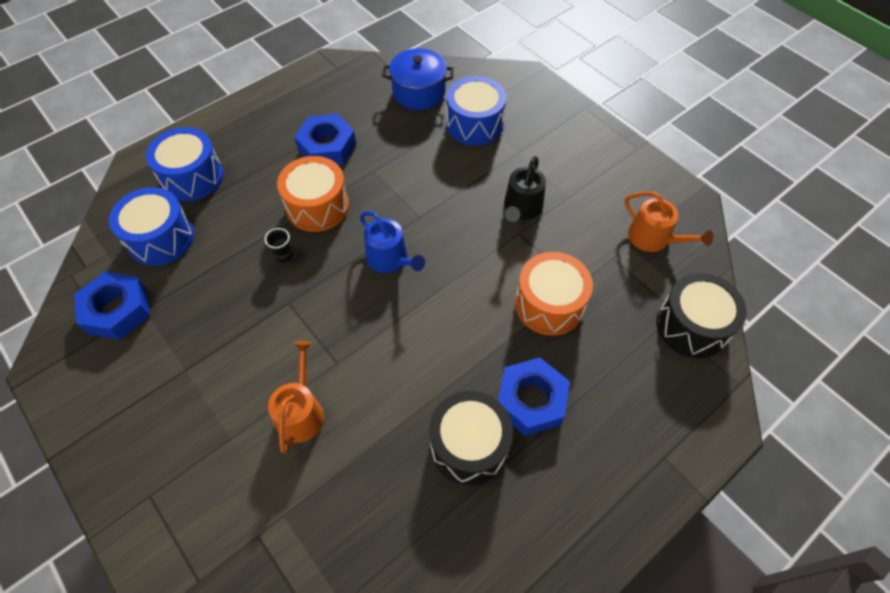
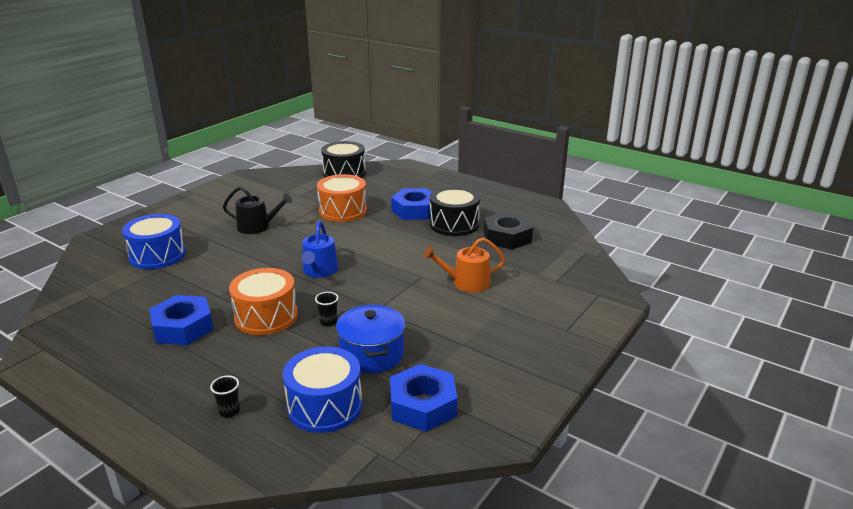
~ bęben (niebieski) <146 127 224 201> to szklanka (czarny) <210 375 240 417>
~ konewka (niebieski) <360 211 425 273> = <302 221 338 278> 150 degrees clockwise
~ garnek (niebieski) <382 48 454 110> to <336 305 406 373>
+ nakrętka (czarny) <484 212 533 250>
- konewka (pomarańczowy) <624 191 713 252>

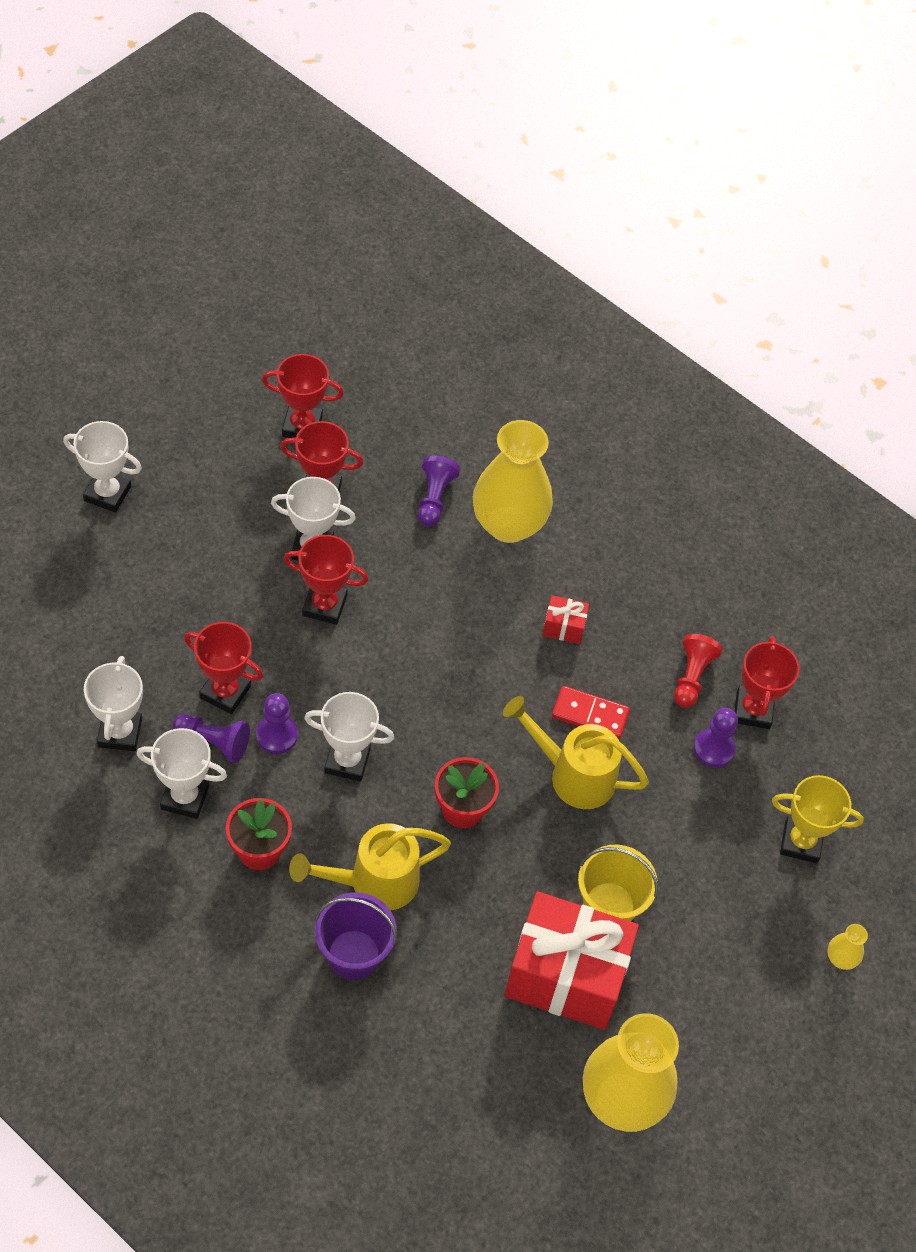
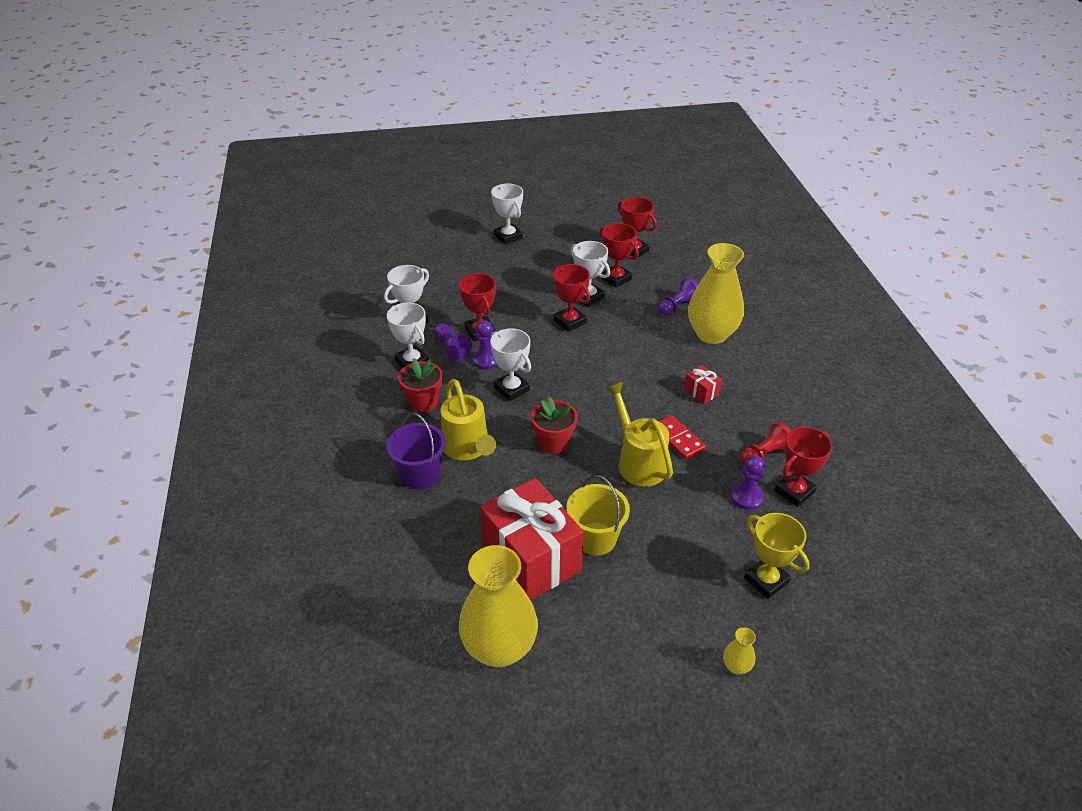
~ konewka (żółty) <289 823 451 910> = <441 379 496 461> 135 degrees counterclockwise

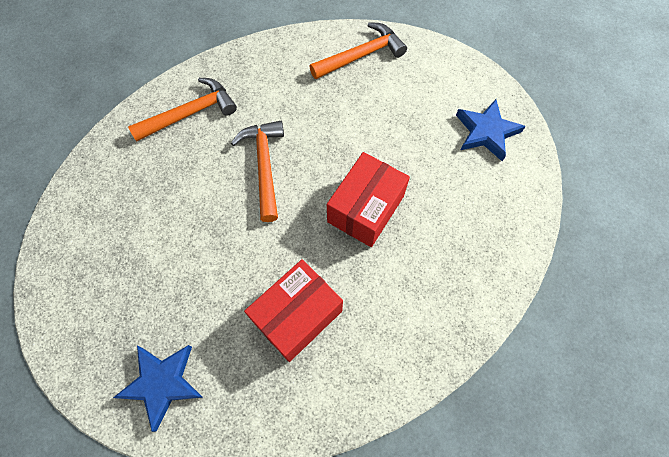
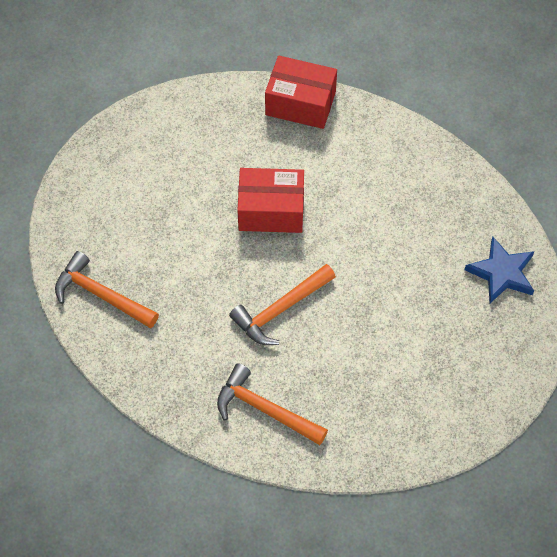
~ pudełko (czerwony) <244 259 343 362> to <265 56 337 129>
- gwiazda (niebieski) <456 99 526 161>

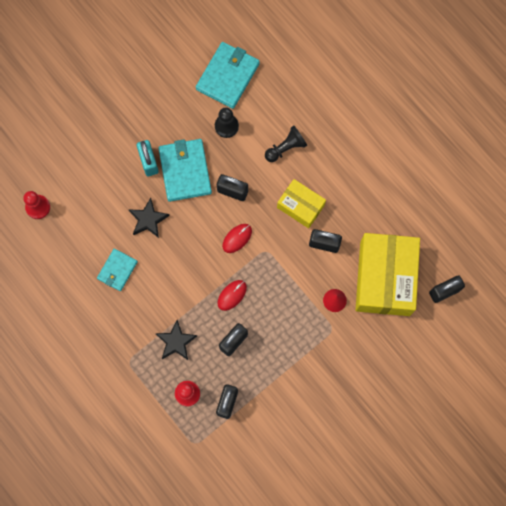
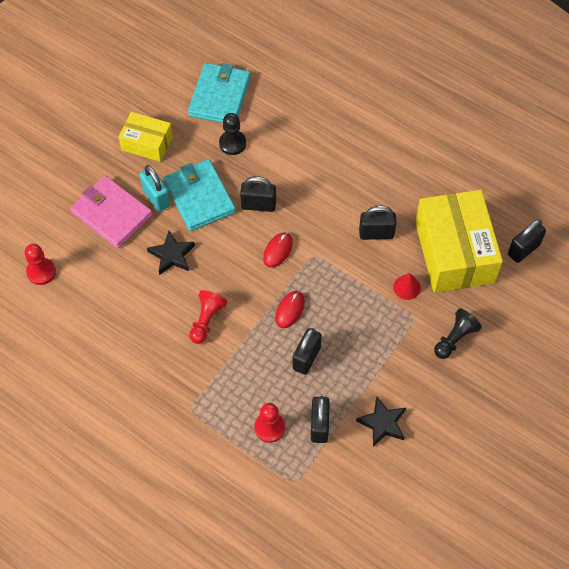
+ portfel (różowy) <70 176 153 249>
~ pudełko (żółty) <277 179 326 228> to <118 112 173 162>
+ pionek (czerwony) <189 290 227 344>
~ gwiazda (czarny) <155 320 197 360> to <356 397 406 447>
~ pionek (czarny) <265 126 307 162> to <434 308 482 359>
- portfel (turkusowy) <97 249 138 291>

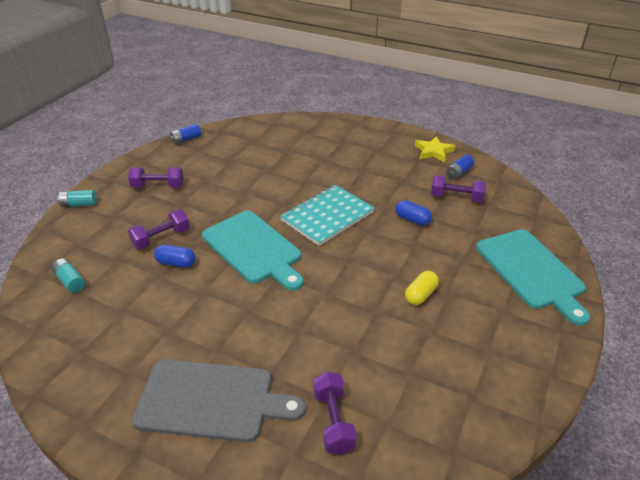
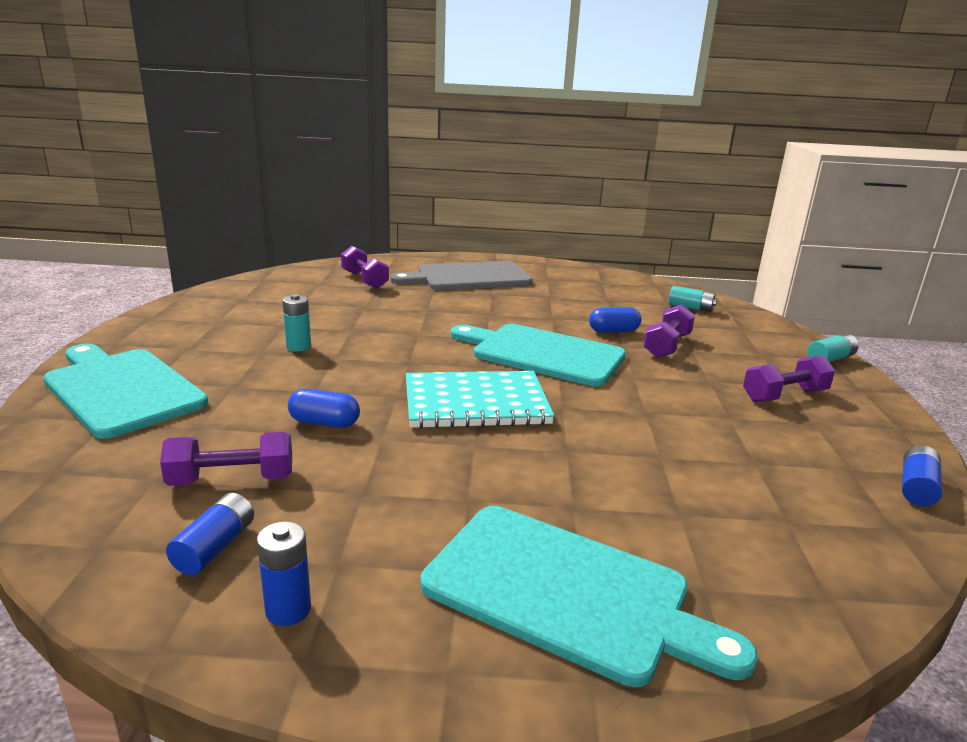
~ gwiazda (żółty) <415 136 455 162> to bateria (niebieski) <257 521 311 626>
~ kapsułka (żółty) <405 271 439 305> to bateria (turkusowy) <282 294 311 351>
~ zeszyt (turkusowy) <280 185 375 246> = <406 371 555 429> 60 degrees clockwise
+ deska do krojenia (turkusowy) <421 506 758 687>

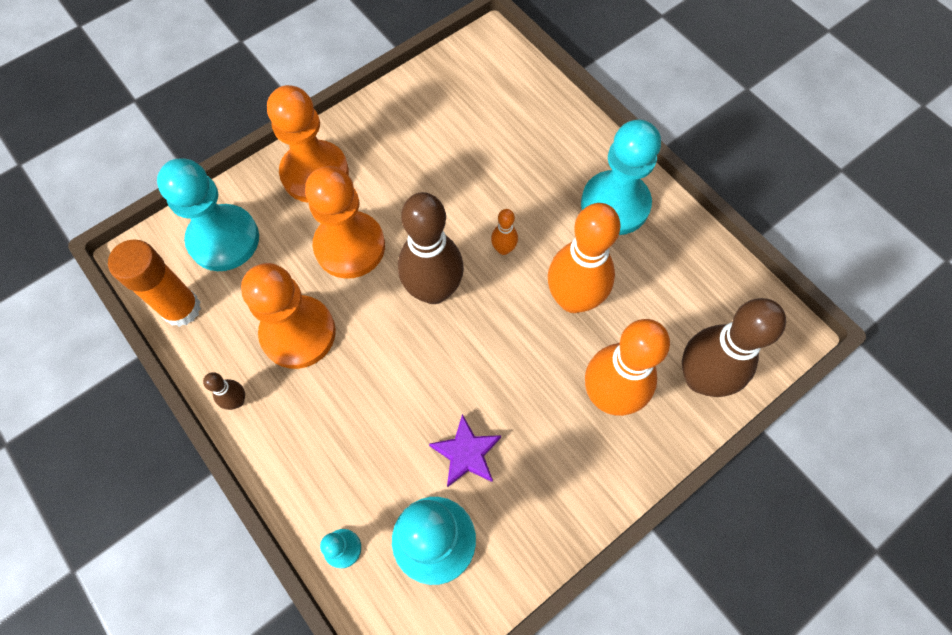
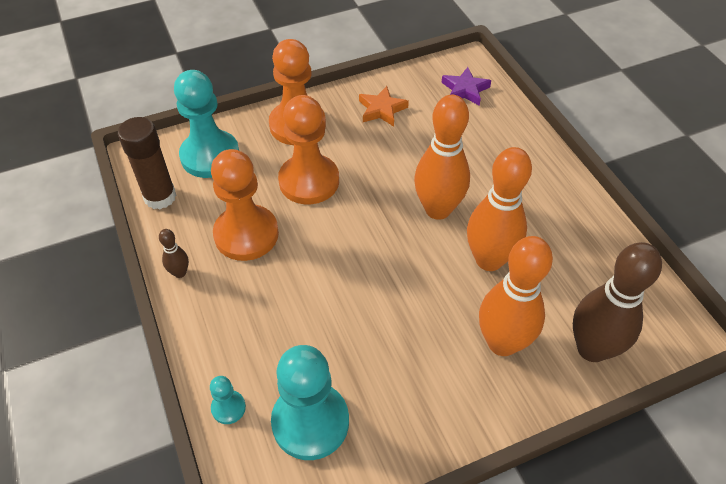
~ klej w sztyfcie (pomarańczowy) <108 239 201 327> to klej w sztyfcie (brązowy) <118 117 176 209>
+ gwiazda (pomarańczowy) <359 86 409 126>
~ kręgiel (pomarańczowy) <491 209 518 255> = <414 95 470 220> x2.28
~ gwiazda (fioletowy) <429 414 501 487> to <441 67 491 106>
- kręgiel (brązowy) <398 192 464 304>
- pionek (turkusowy) <581 120 661 235>

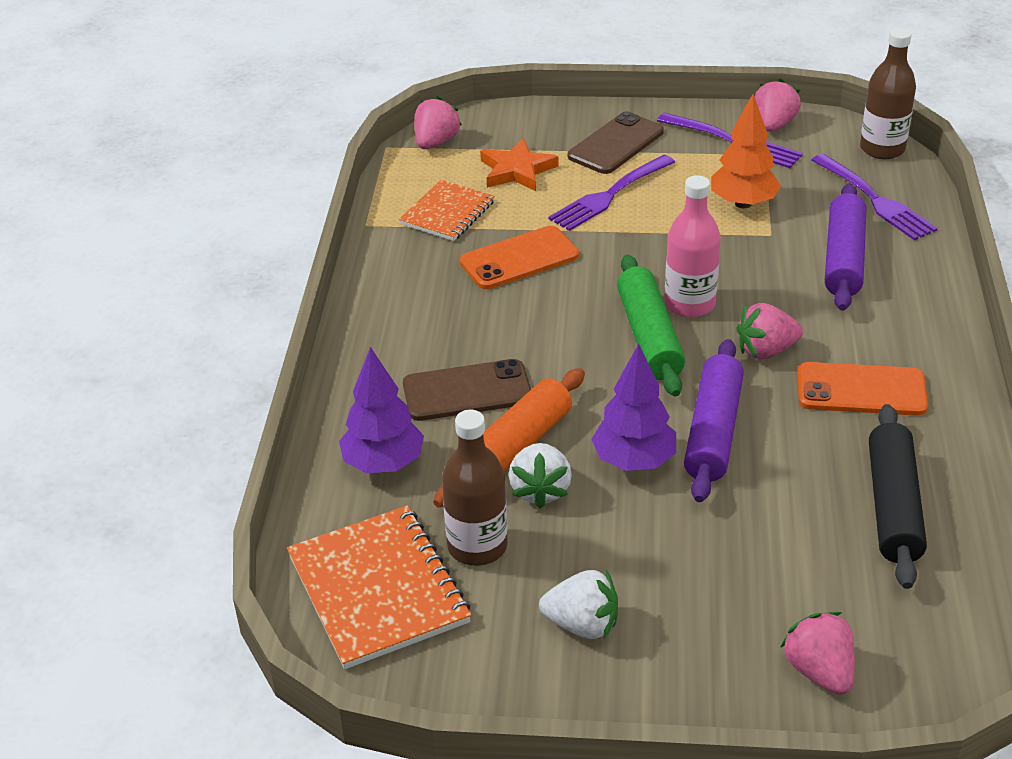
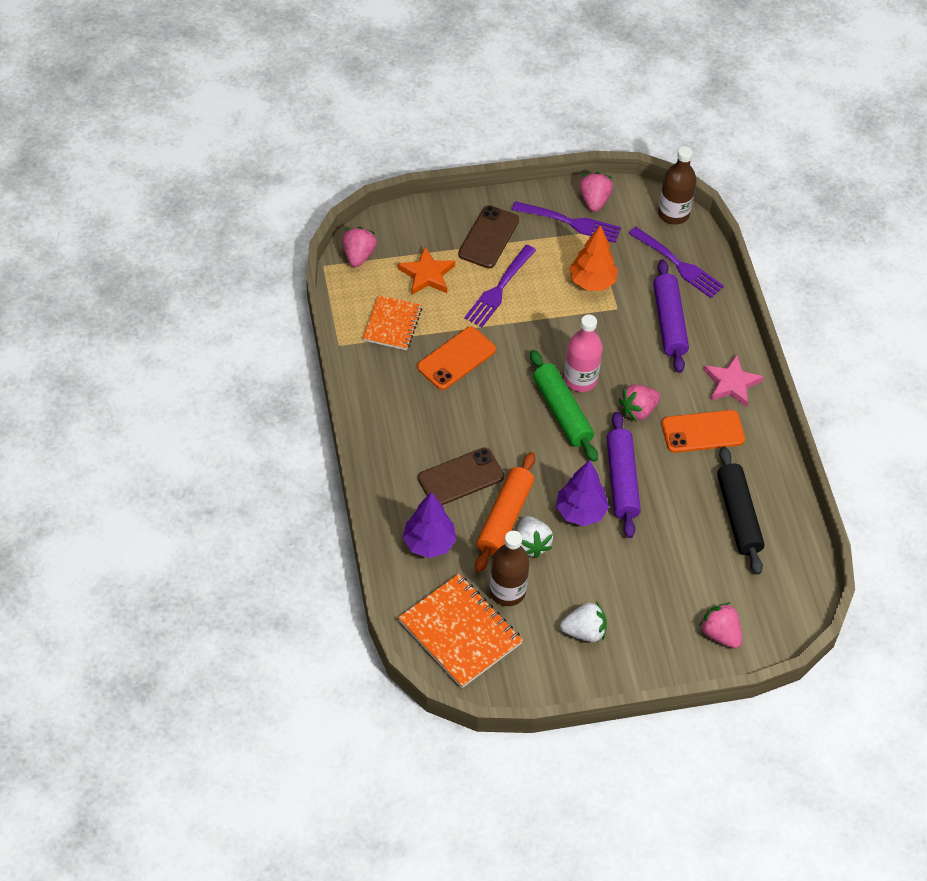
+ gwiazda (różowy) <704 355 764 407>

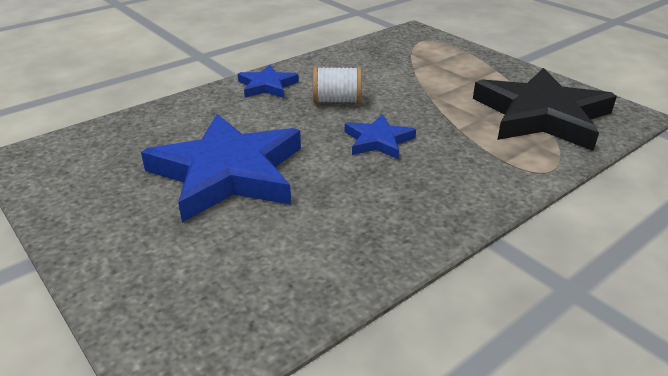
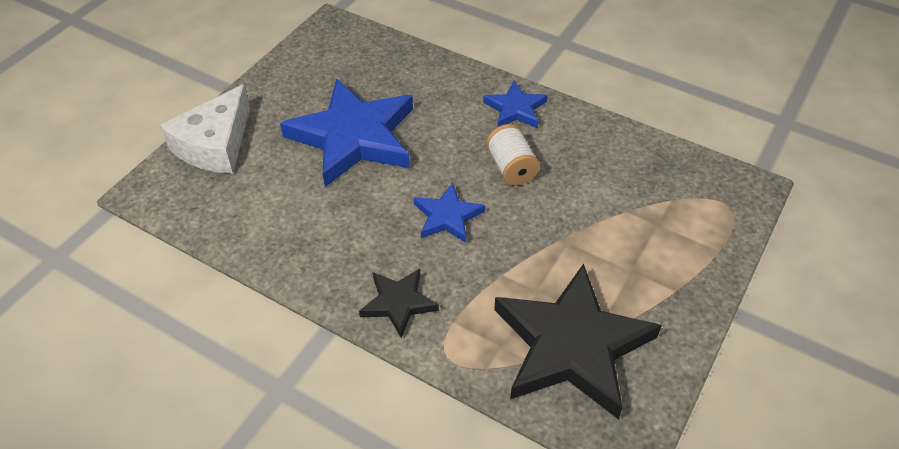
+ ser (biały) <160 84 250 174>
+ gwiazda (czarny) <359 268 439 338>

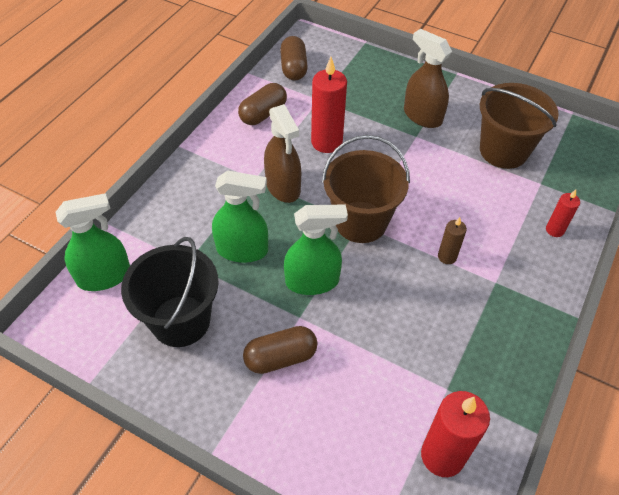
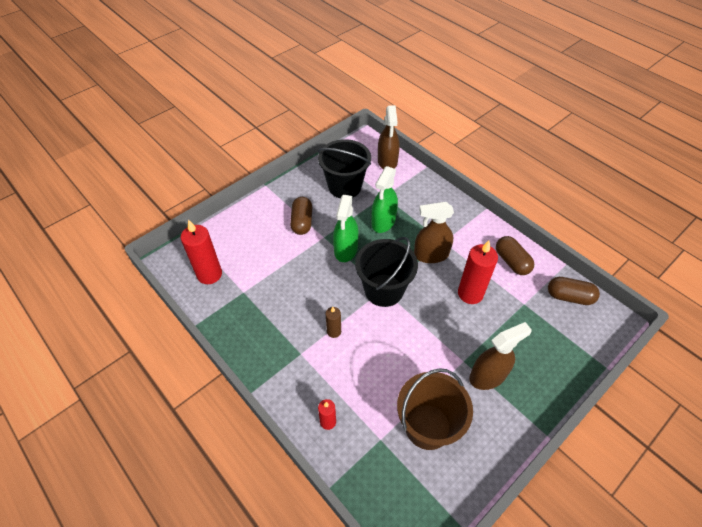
~ wiadro (brązowy) <322 135 410 243> to wiadro (czarny) <355 237 418 307>
~ spryskiwacz (zielony) <55 193 130 291> to spryskiwacz (brązowy) <378 105 400 169>

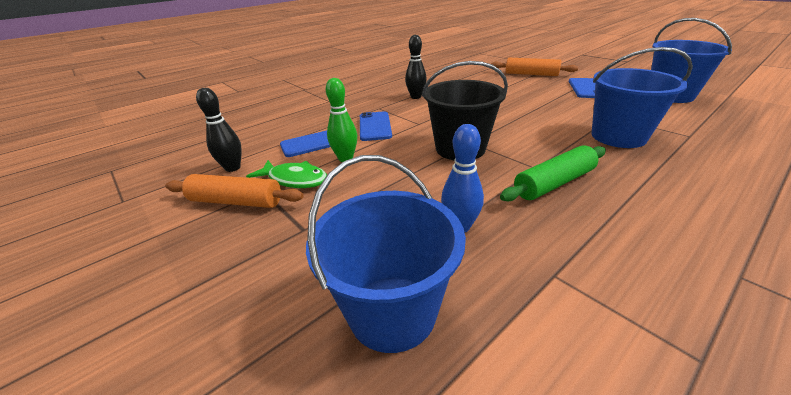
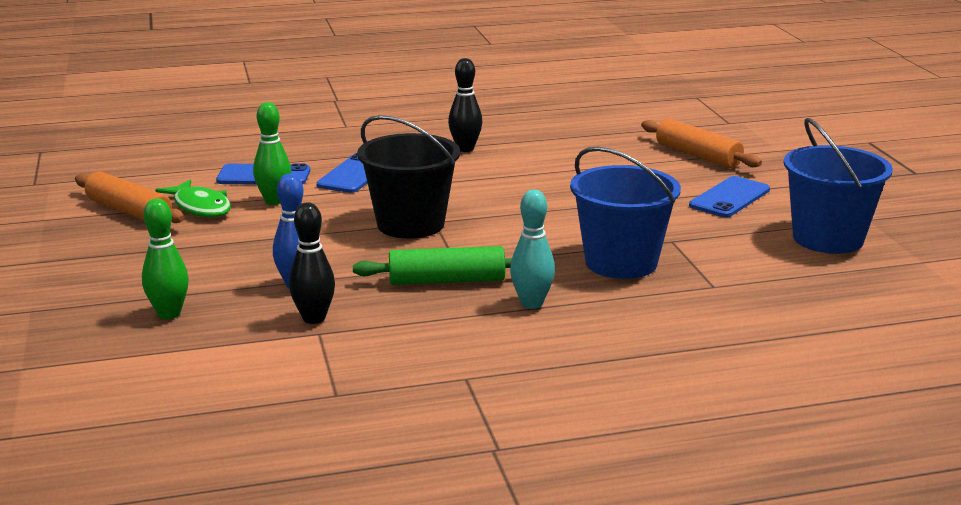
~ wiadro (niebieski) <306 155 466 353> to kręgiel (zielony) <142 199 189 319>
~ kręgiel (czarny) <196 88 242 172> to <289 202 335 324>
+ kręgiel (turkusowy) <510 190 555 309>

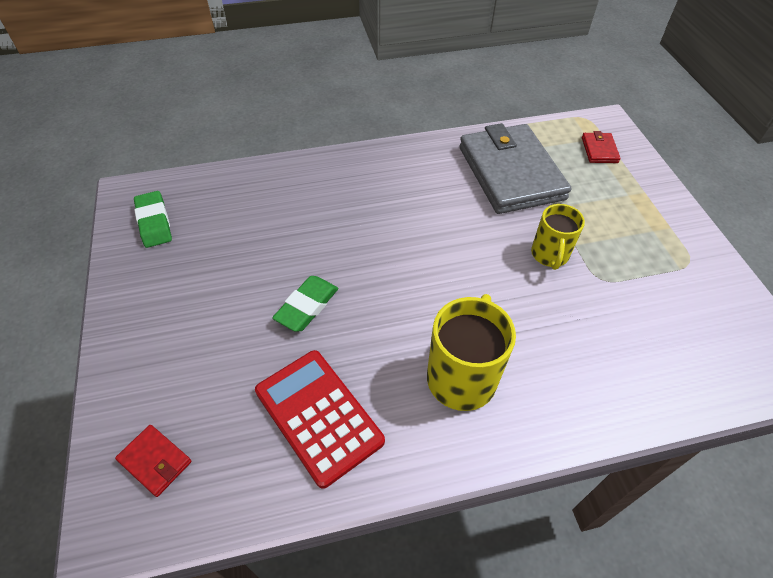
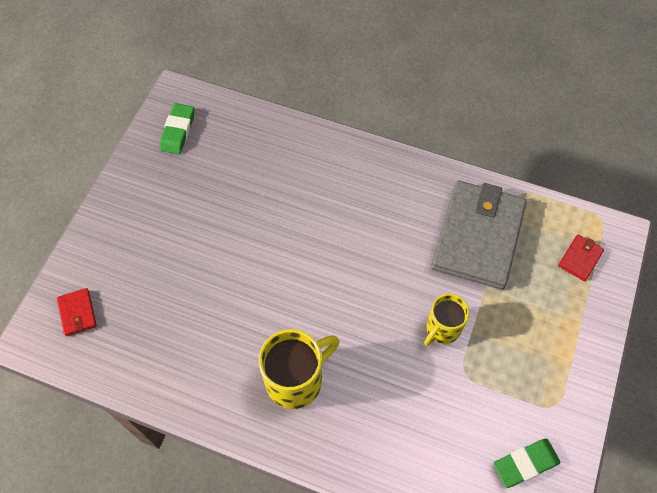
~ gumka do mazania (zielony) <272 276 338 332> to <493 439 560 488>
- kalkulator (czerwony) <255 350 385 489>

